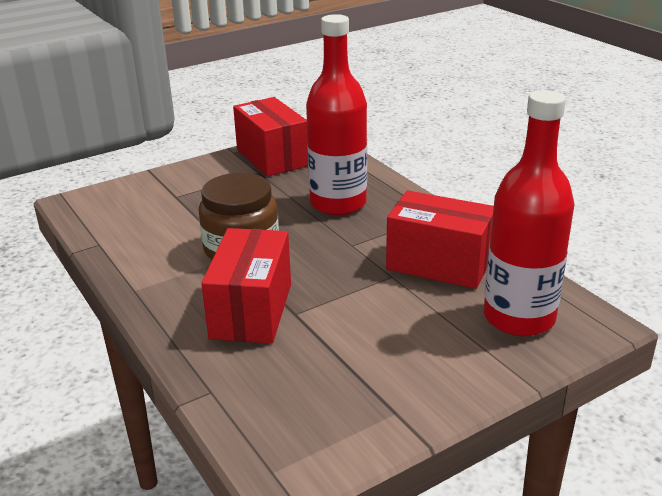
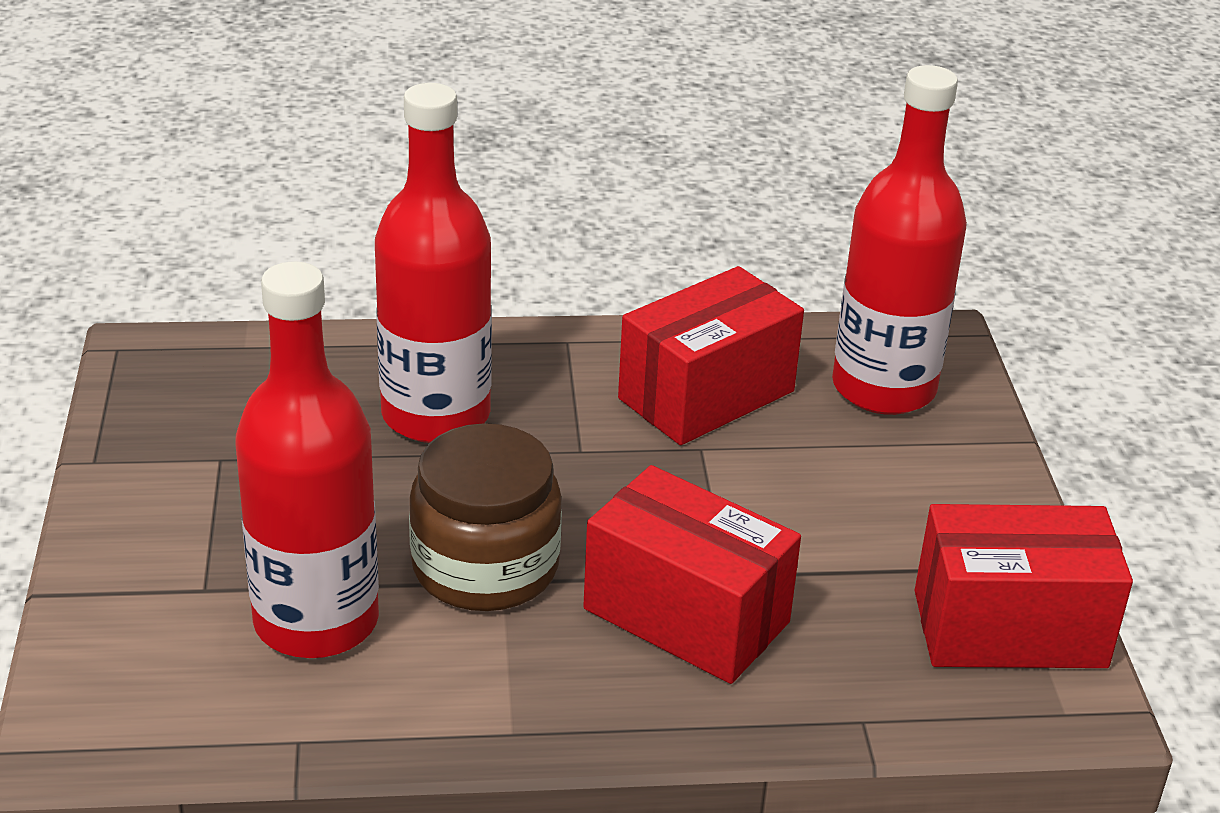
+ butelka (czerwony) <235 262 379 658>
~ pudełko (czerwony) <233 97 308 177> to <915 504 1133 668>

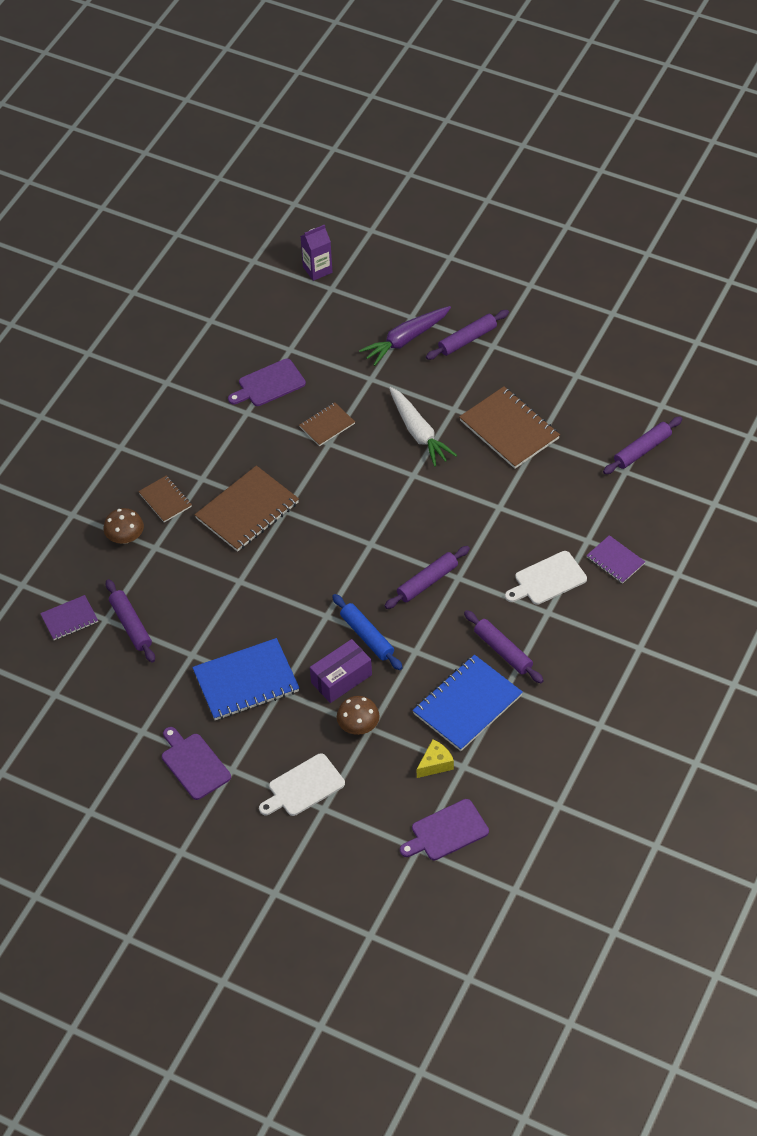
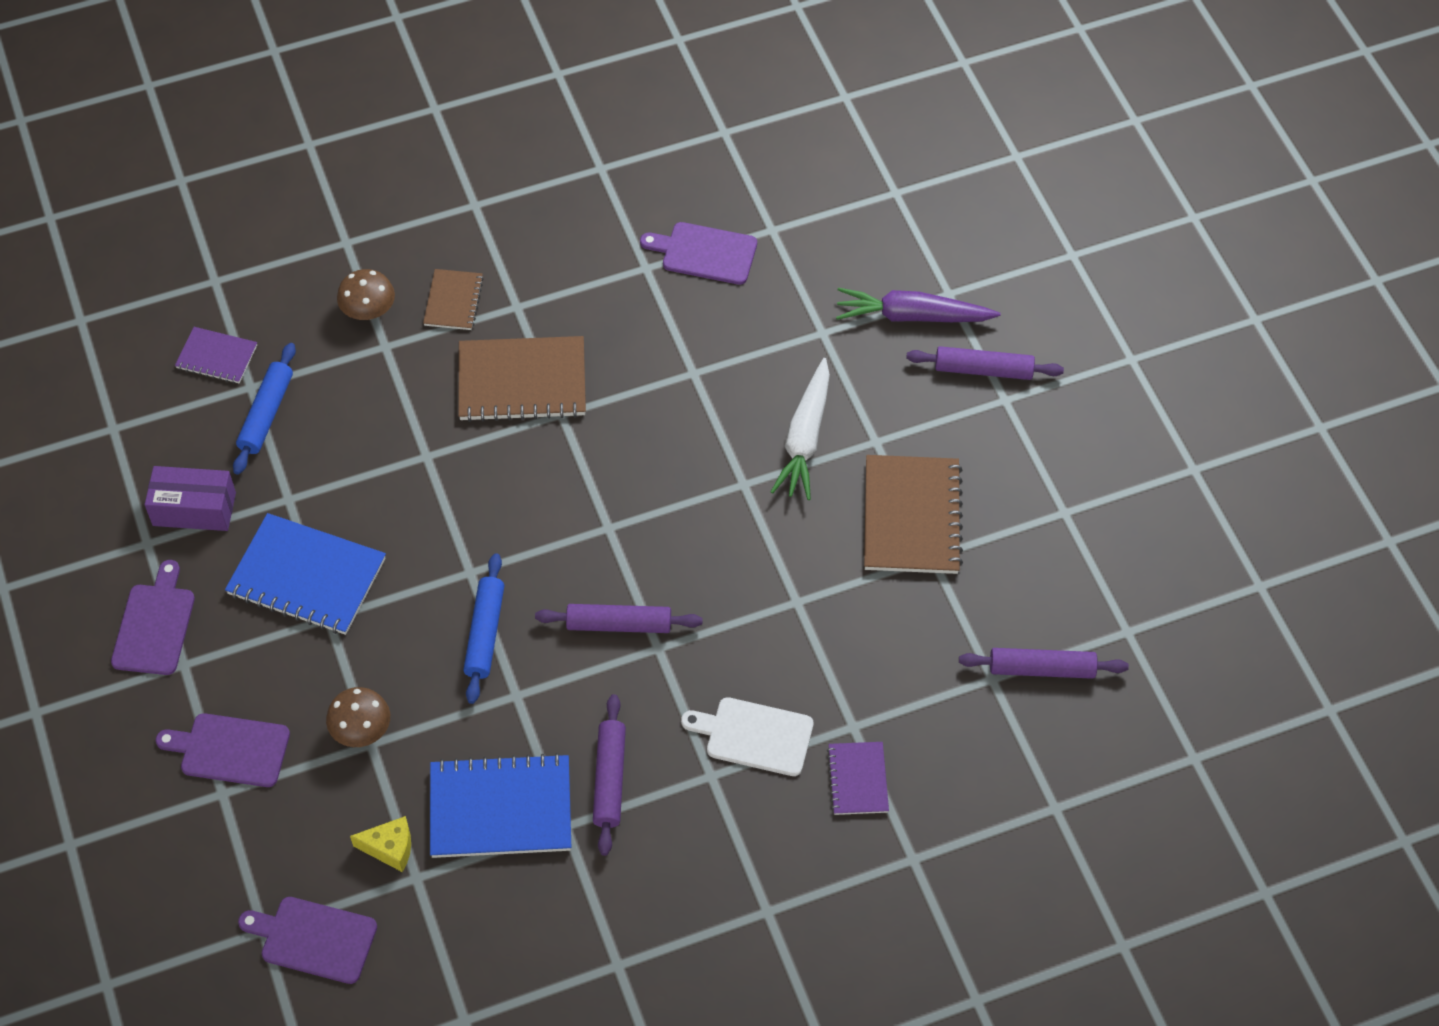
~ pudełko (fioletowy) <310 639 372 703> to <144 466 236 531>
~ deska do krojenia (biały) <259 753 345 816> to deska do krojenia (fioletowy) <156 713 290 787>
~ wałek do ciasta (fioletowy) <106 579 155 663> to wałek do ciasta (niebieski) <233 343 296 474>
- zeszyt (brązowy) <299 402 355 446>
- karton mleka (fioletowy) <301 224 332 281>

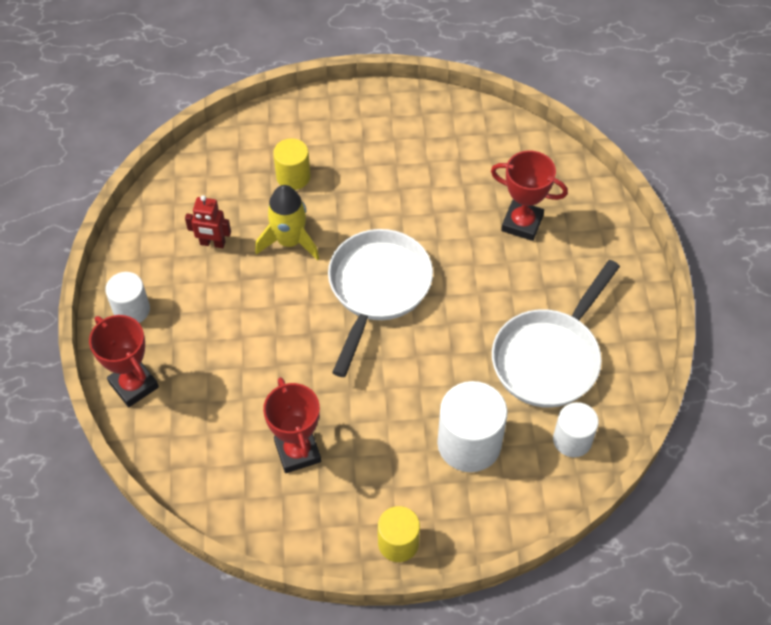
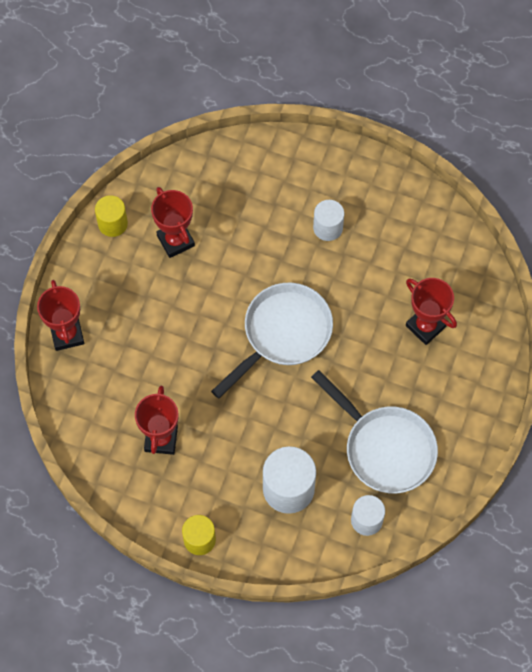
~ walec (żółty) <273 138 310 190> to <95 195 128 237>
~ robot (czerwony) <185 195 231 248> to puchar (czerwony) <151 187 195 258>
~ patelnia (biały) <492 260 620 408> = <311 370 438 494> 105 degrees counterclockwise
~ walec (biały) <105 272 150 323> to <313 200 344 241>
- rakieta (żółty) <255 185 319 261>

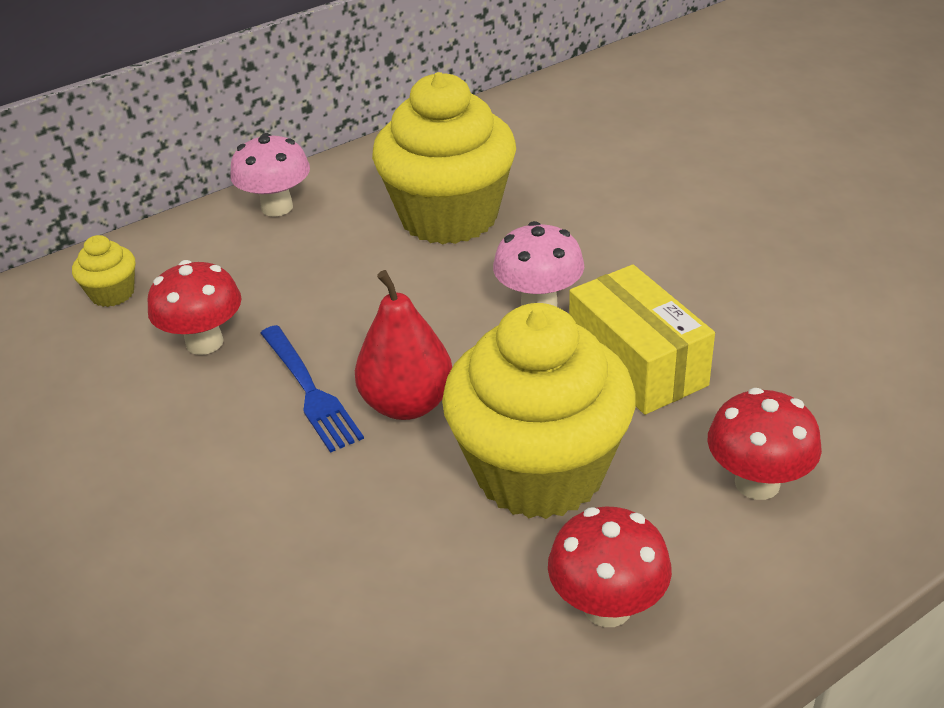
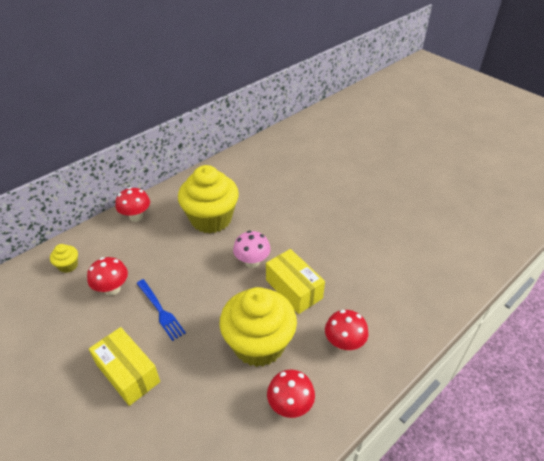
+ pudełko (żółty) <89 327 160 406>
~ grzyb (różowy) <230 133 310 217> to grzyb (czerwony) <115 187 150 222>
- gruszka (czerwony) <355 270 452 420>

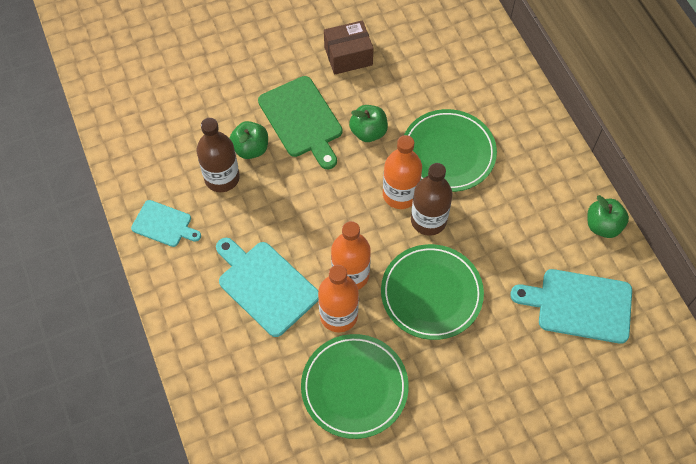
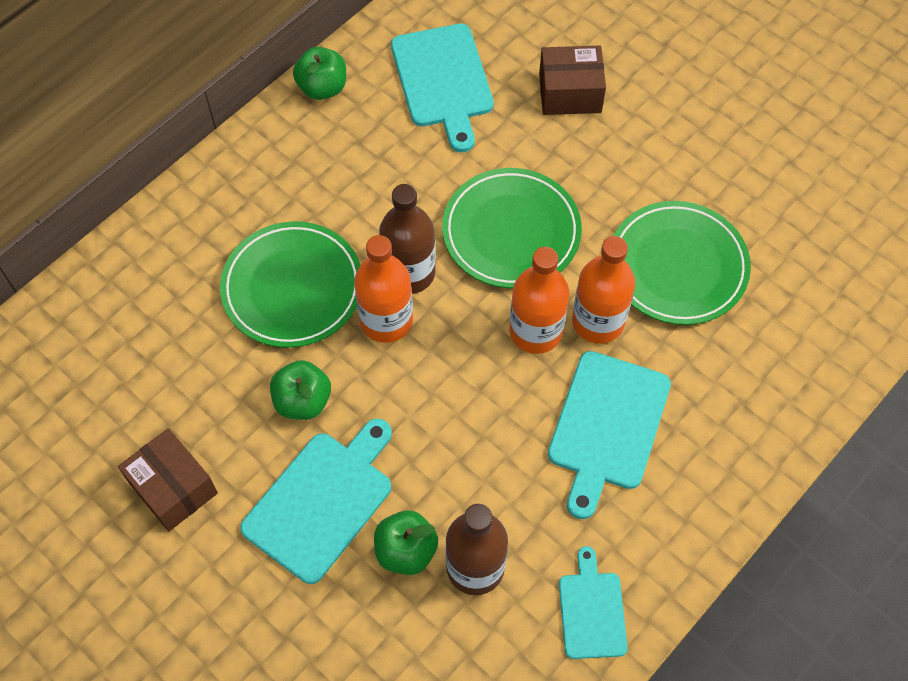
~ deska do krojenia (zielony) <258 76 343 169> to deska do krojenia (turkusowy) <240 419 392 584>
+ pudełko (brązowy) <539 46 606 115>

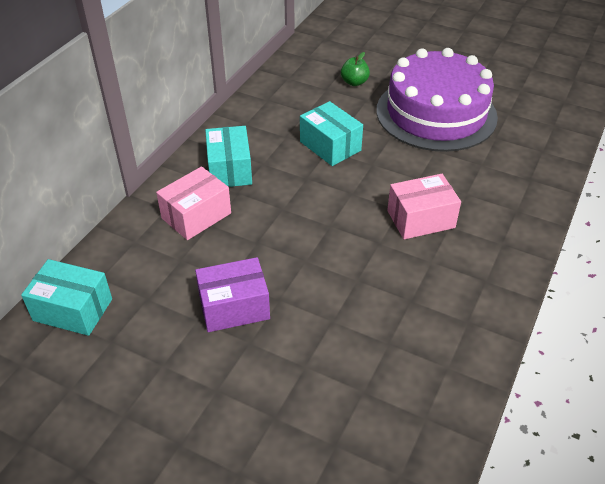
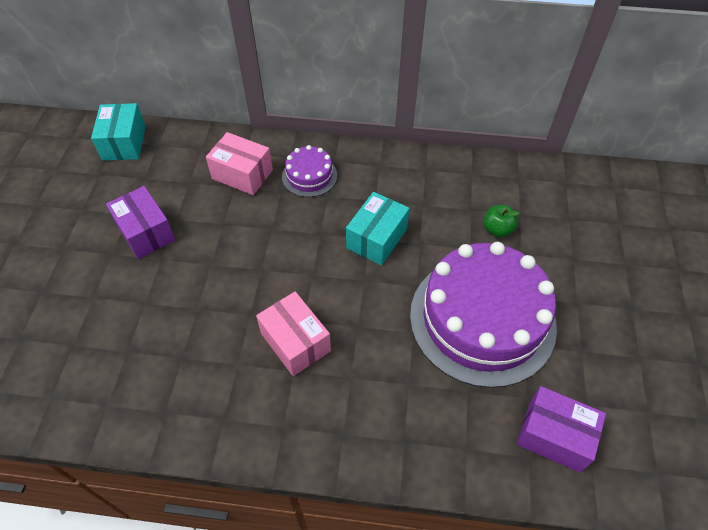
~ pudełko (turkusowy) <205 126 252 187> to tort (fioletowy) <282 145 337 197>
+ pudełko (fioletowy) <516 386 606 473>

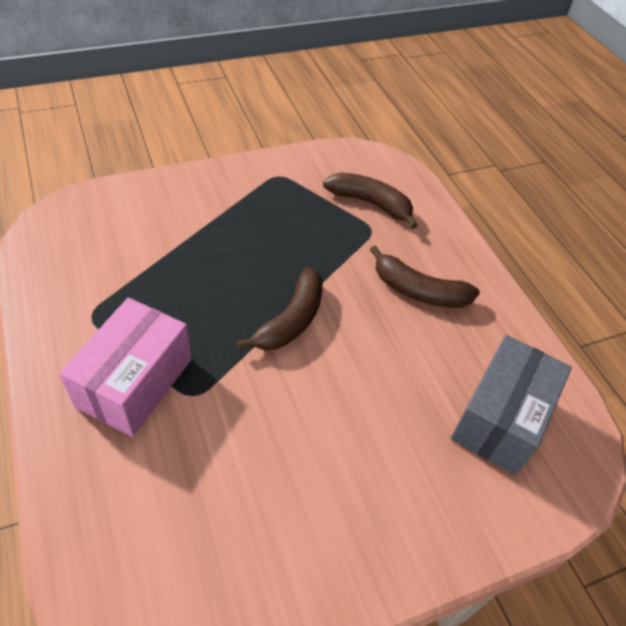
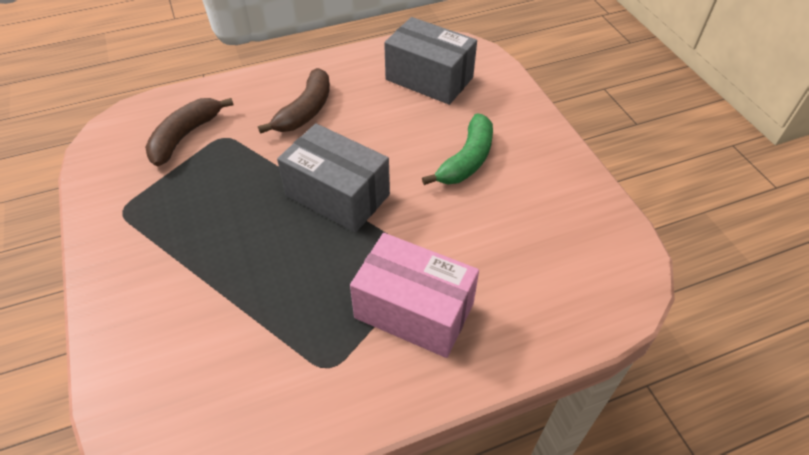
~ banan (brązowy) <236 267 323 350> to pudełko (szary) <277 123 390 233>
+ banan (zielony) <422 113 493 185>

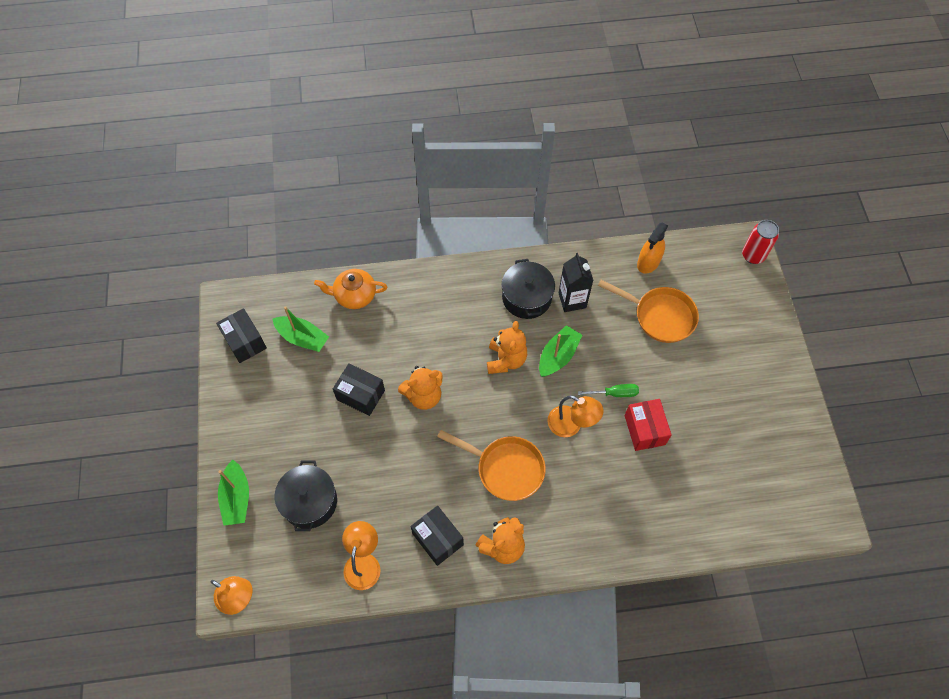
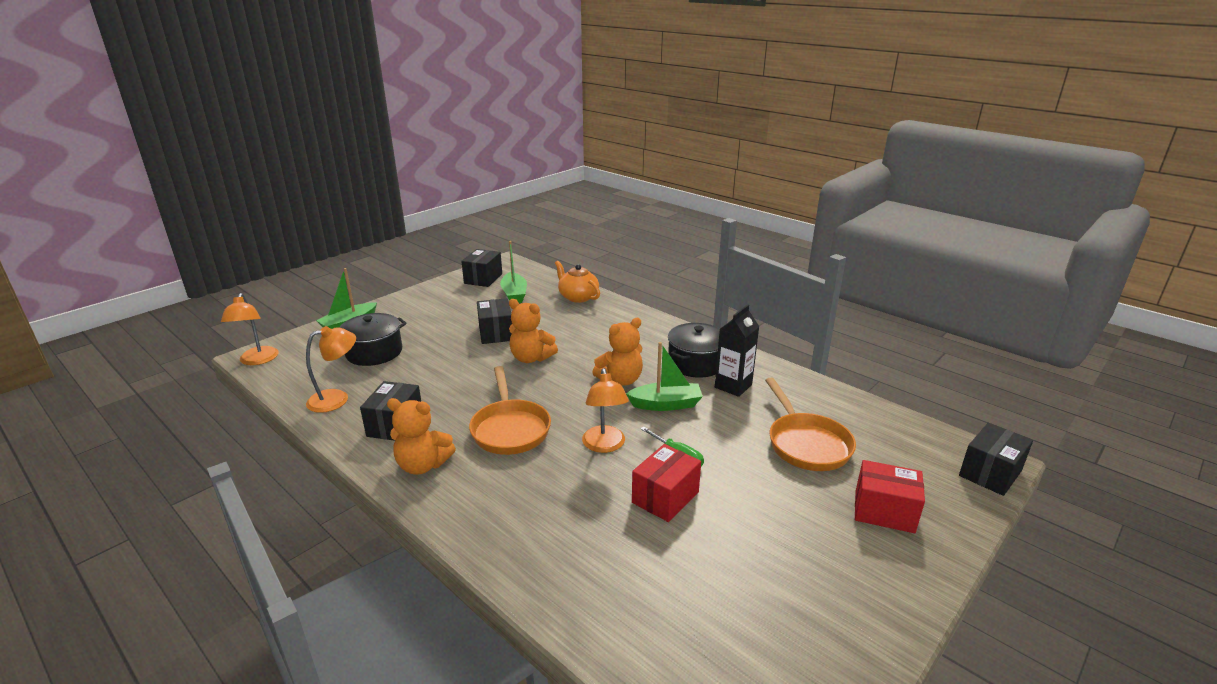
+ pudełko (czerwony) <855 460 925 533>
~ puszka (czerwony) <742 220 779 264> to pudełko (czarny) <959 423 1033 496>
- spryskiwacz (pomarańczowy) <637 222 668 274>

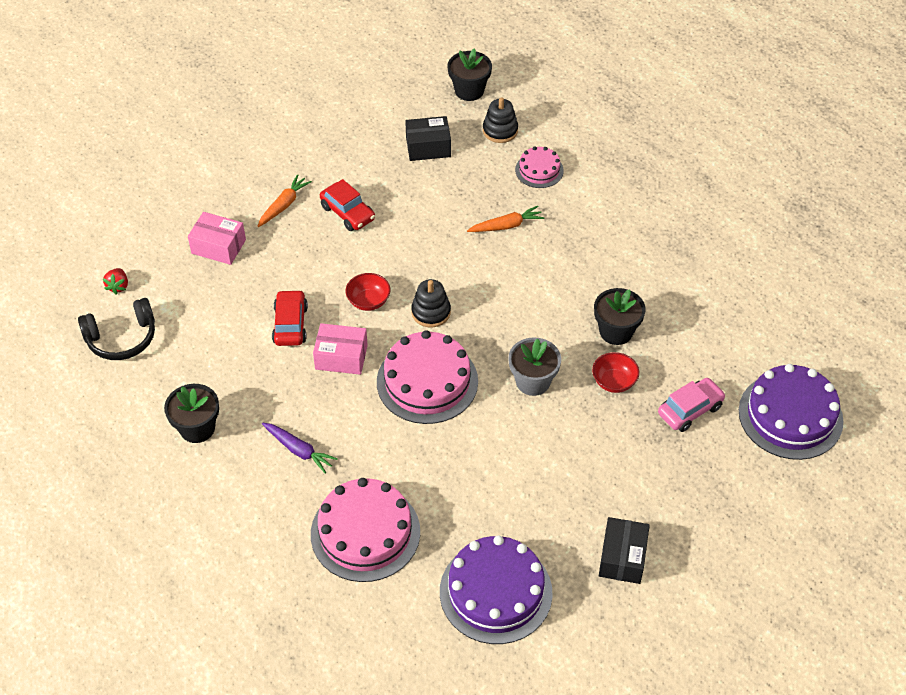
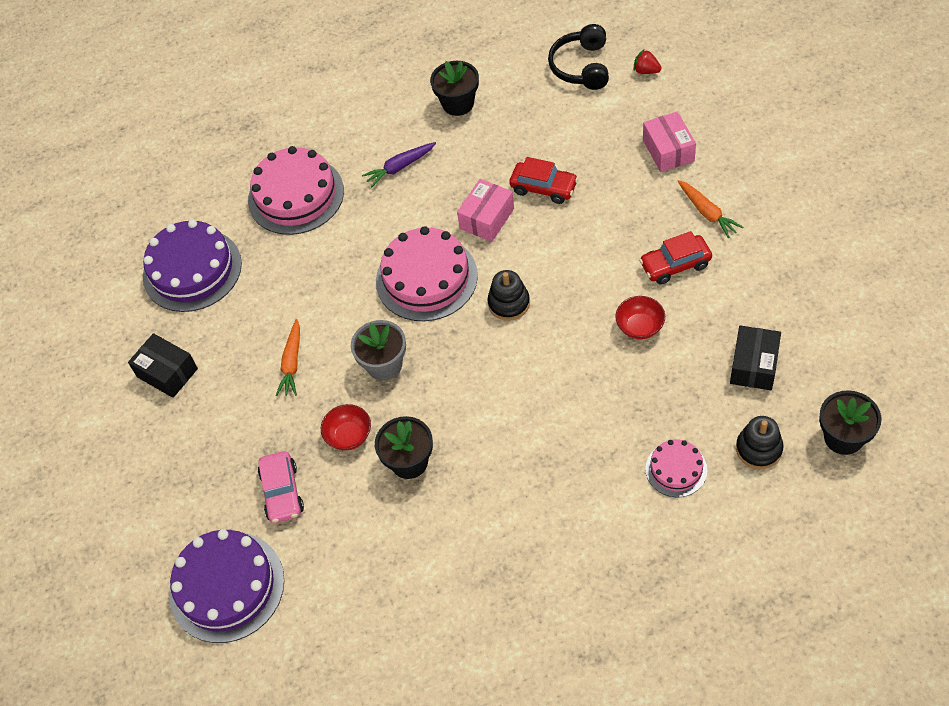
~ marchewka (pomarańczowy) <467 206 545 232> to <276 319 300 396>
~ miska (czerwony) <346 273 390 311> to <615 296 665 339>
~ pudełko (różowy) <188 212 246 265> = <643 111 696 172> 60 degrees counterclockwise

